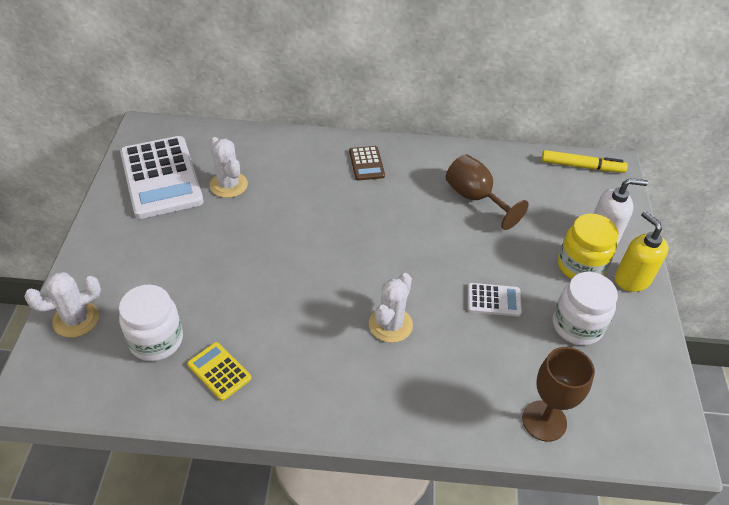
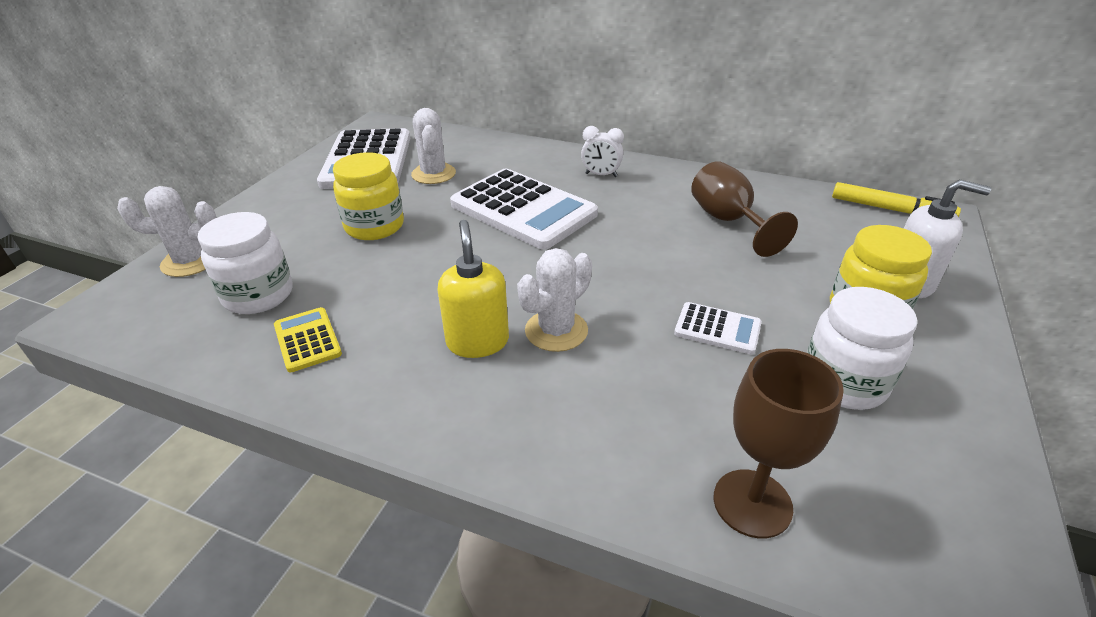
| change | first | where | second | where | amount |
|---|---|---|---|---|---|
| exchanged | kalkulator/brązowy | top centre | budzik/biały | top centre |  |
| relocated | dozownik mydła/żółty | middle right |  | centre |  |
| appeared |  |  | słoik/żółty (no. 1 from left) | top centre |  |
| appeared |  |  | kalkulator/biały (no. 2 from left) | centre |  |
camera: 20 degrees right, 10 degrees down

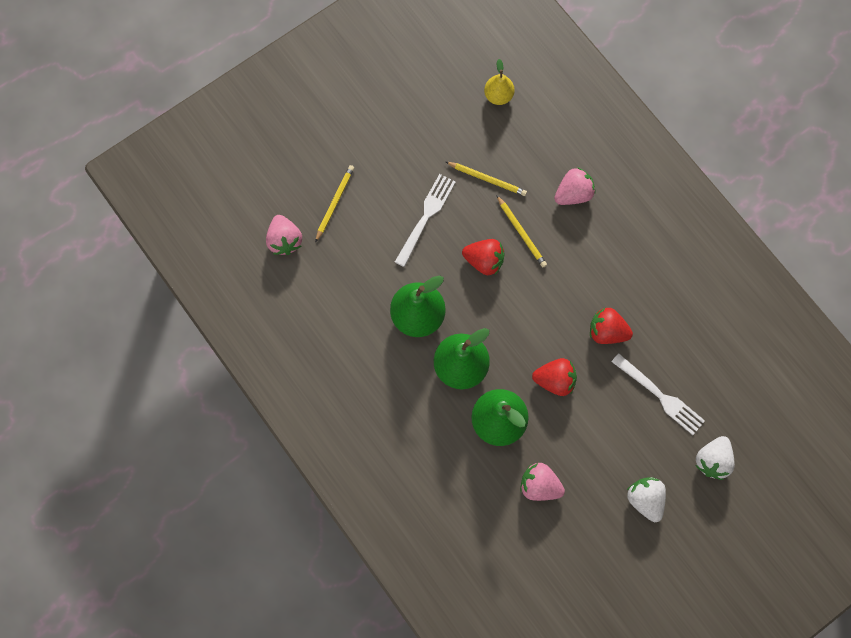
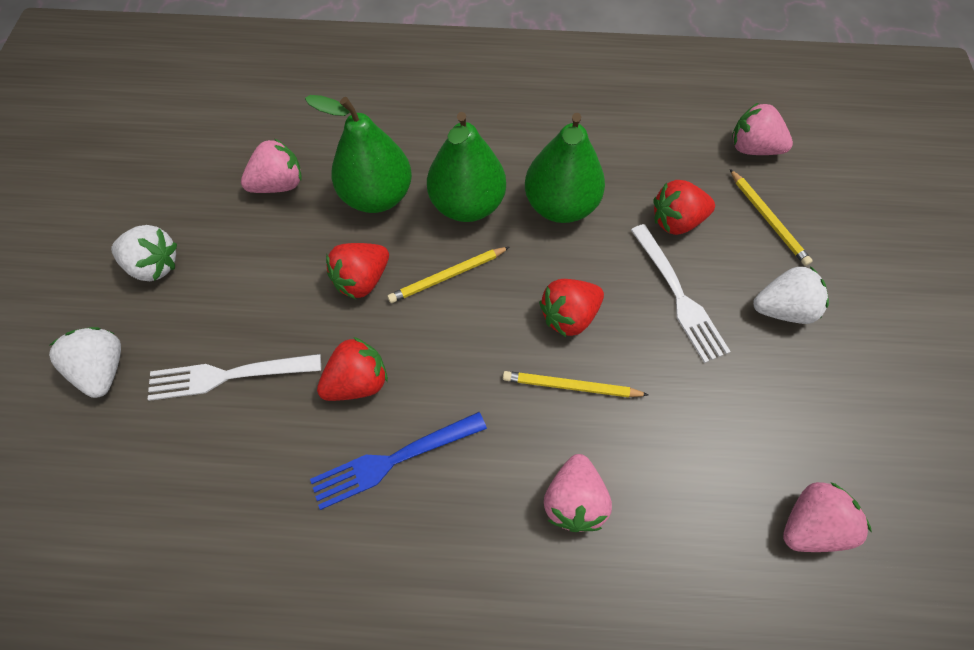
| change | first | where | second | where | amount |
|---|---|---|---|---|---|
| exchanged | gruszka/żółty | top centre | truskawka/różowy (no. 4 from left) | bottom right |  |
| relocated | ołówek/żółty (no. 2 from left in the first image) | top centre | ołówek/żółty (no. 1 from left) | centre |  |
| appeared |  |  | truskawka/czerwony (no. 4 from left) | top right |  |
| appeared |  |  | truskawka/biały (no. 3 from left) | middle right |  |
| appeared |  |  | widelec/niebieski | bottom centre |  |
camera: 130 degrees right, 10 degrees down

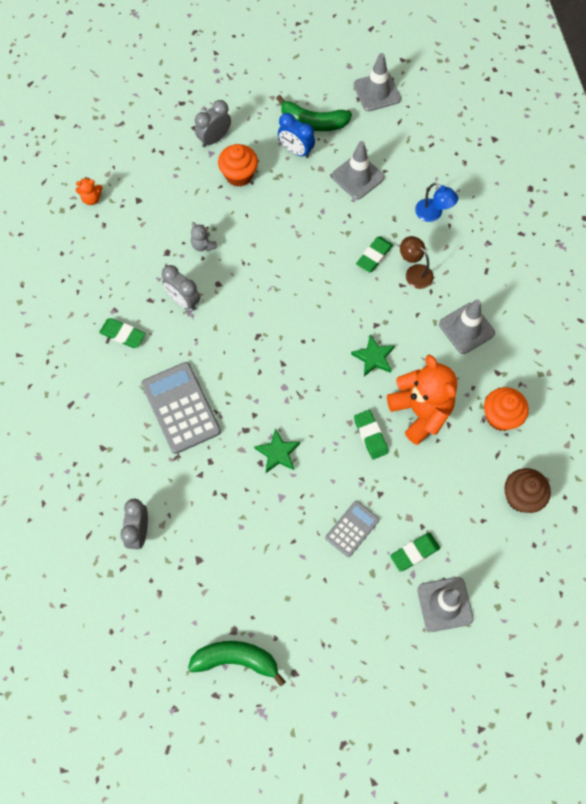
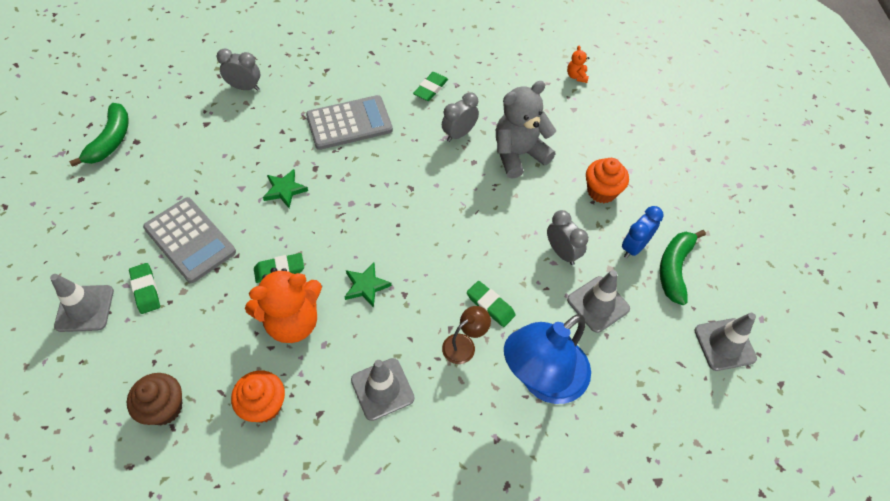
| change | first | where | second | where | amount |
|---|---|---|---|---|---|
| relocated | budzik/szary (no. 3 from left) | top centre |  | centre |  |
| size | lampka/niebieski | top right |  | bottom centre | x2.14 |
| size | miś/szary | top centre |  | top centre | x2.33 |
| size | kalkulator/szary (no. 2 from left in the first image) | centre | kalkulator/szary (no. 1 from left) | middle left | x1.75 |
camera: 95 degrees right, 10 degrees down

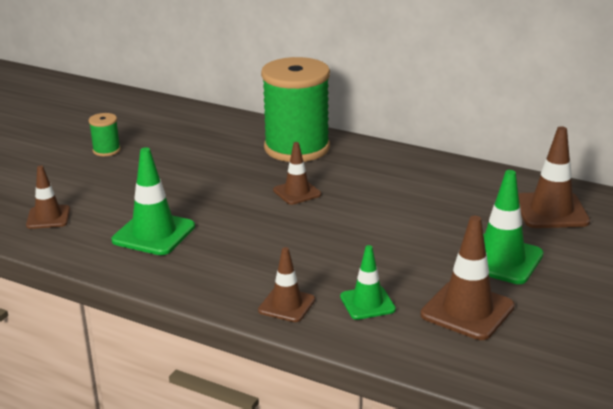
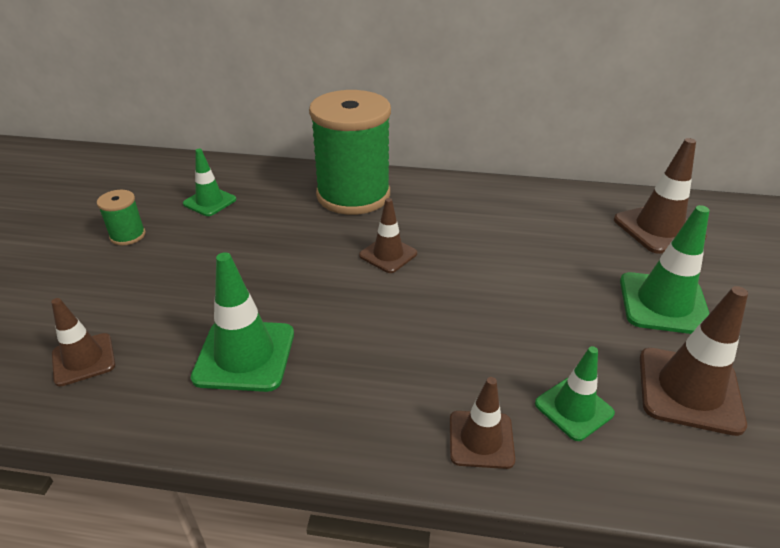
| change | first | where | second | where | amount |
|---|---|---|---|---|---|
| appeared |  |  | pachołek/zielony (no. 1 from left) | top left |  |
camera: 20 degrees left, 10 degrees up

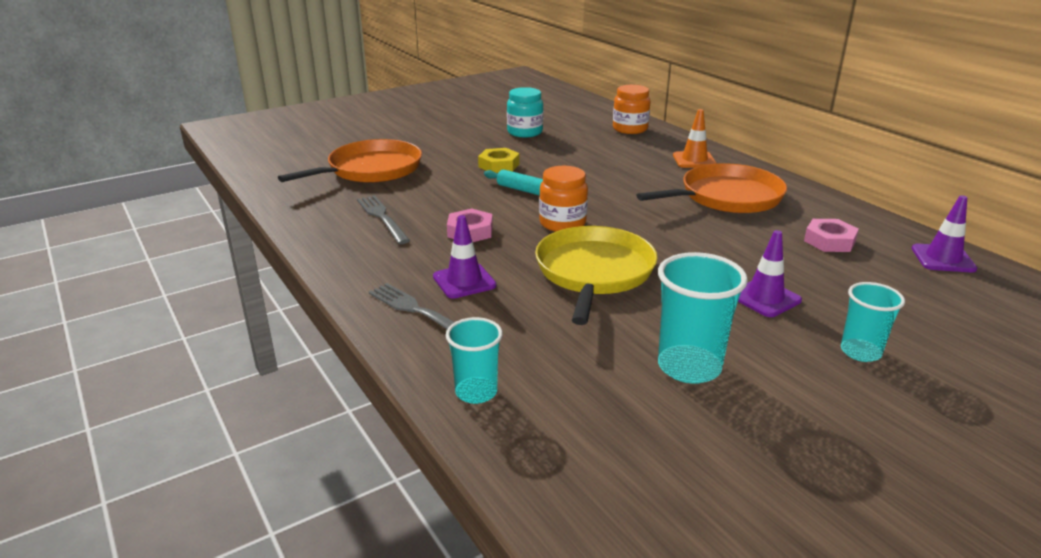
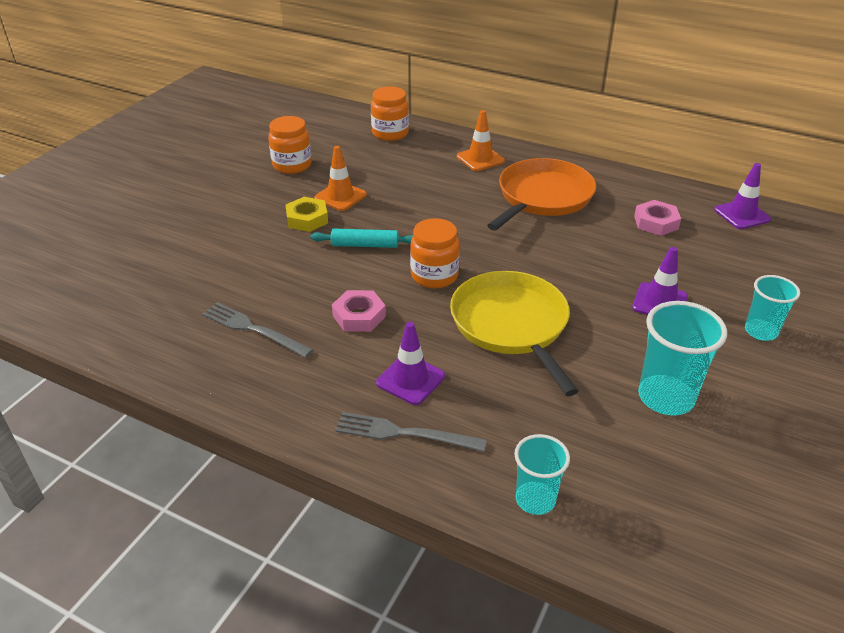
| change | first | where | second | where | amount |
|---|---|---|---|---|---|
| colour | słoik/turkusowy | top centre | słoik/pomarańczowy (no. 1 from left) | top centre |  |
| missing | patelnia/pomarańczowy (no. 1 from left) | top centre |  |  |  |
| appeared |  |  | pachołek/pomarańczowy (no. 1 from left) | top centre |  |
camera: 30 degrees left, 10 degrees up

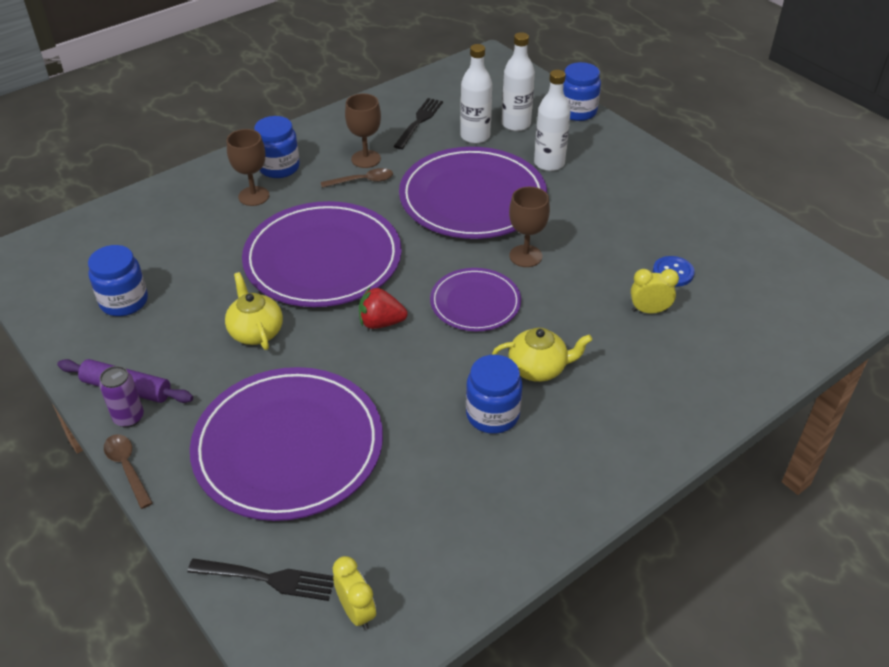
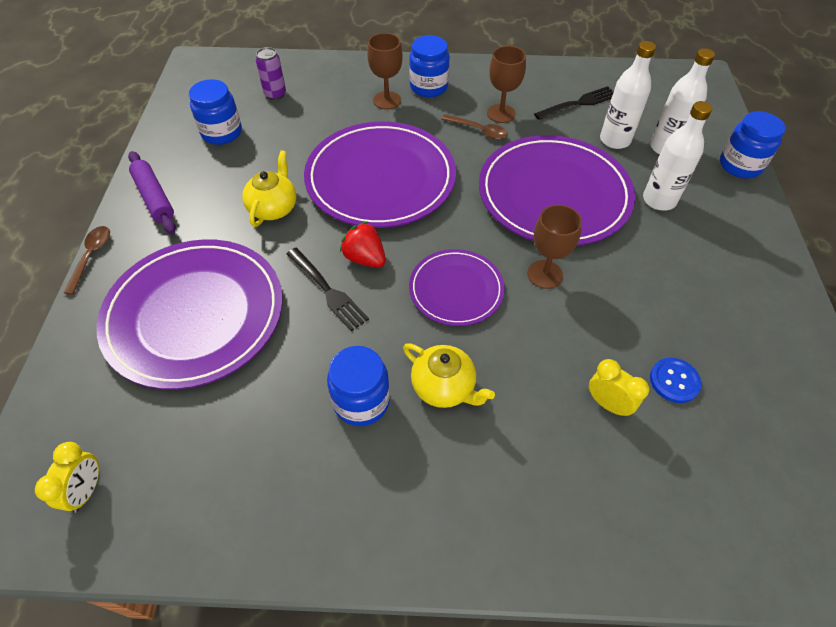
| change | first | where | second | where | amount |
|---|---|---|---|---|---|
| relocated | puszka/fioletowy | middle left |  | top left |  |
| relocated | widelec/czarny (no. 1 from left) | bottom left |  | centre |  |
camera: 40 degrees right, 10 degrees up

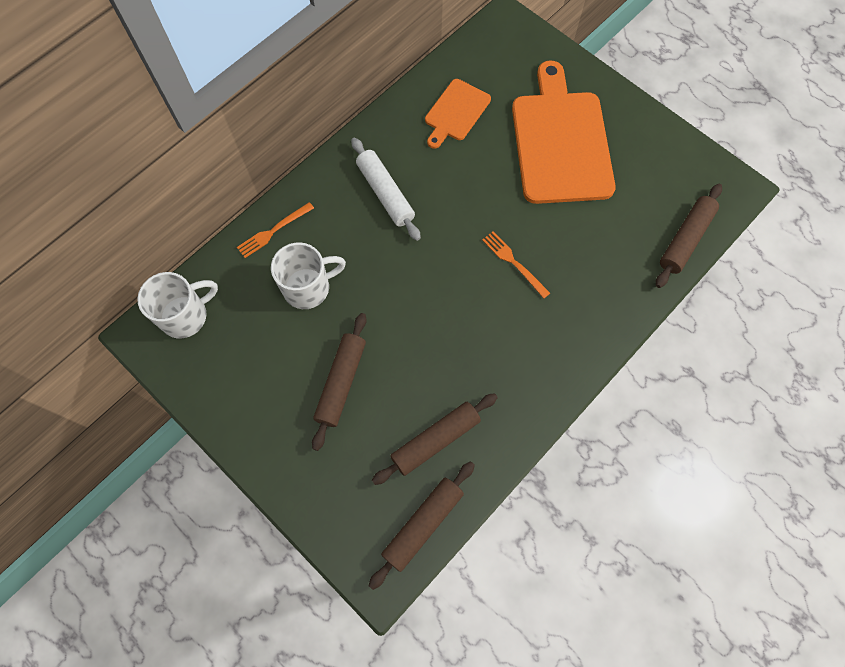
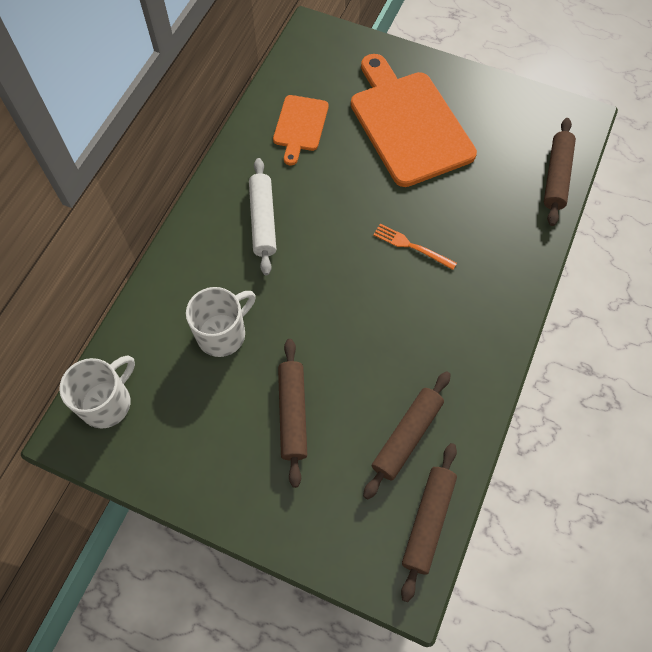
| change | first | where | second | where | amount |
|---|---|---|---|---|---|
| spun | wałek do ciasta/biały | top centre |  | top centre | 45 degrees clockwise |
| missing | widelec/pomarańczowy (no. 1 from left) | middle left |  |  |  |
camera: 20 degrees left, 5 degrees down

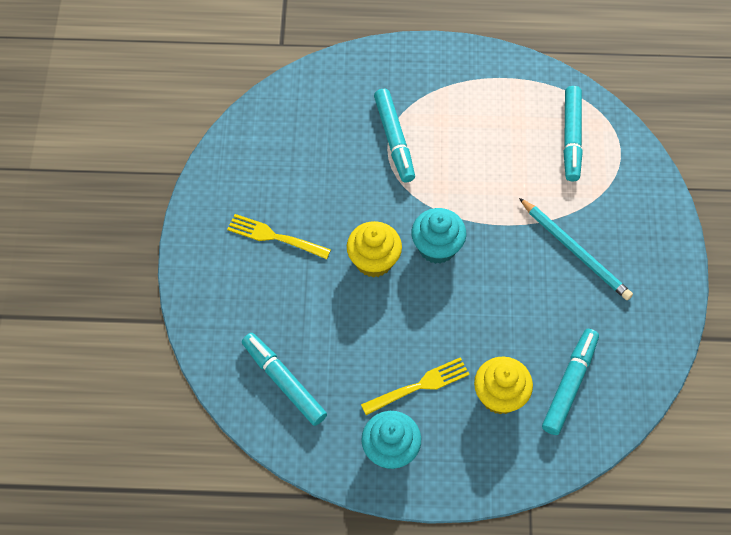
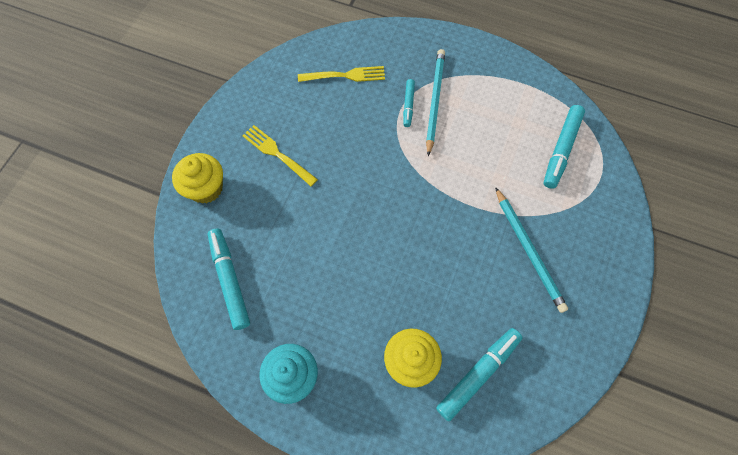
| change | first | where | second | where | amount |
|---|---|---|---|---|---|
| size | flamaster/turkusowy (no. 2 from left) | top centre |  | top centre | x0.57 |
| missing | muffinka/turkusowy (no. 2 from left) | centre |  |  |  |
| relocated | muffinka/żółty (no. 1 from left) | centre |  | middle left |  |
| relocated | widelec/żółty (no. 2 from left) | bottom centre |  | top centre |  |
| appeared |  |  | ołówek/turkusowy (no. 1 from left) | top centre |  |
camera: 20 degrees right, 5 degrees up

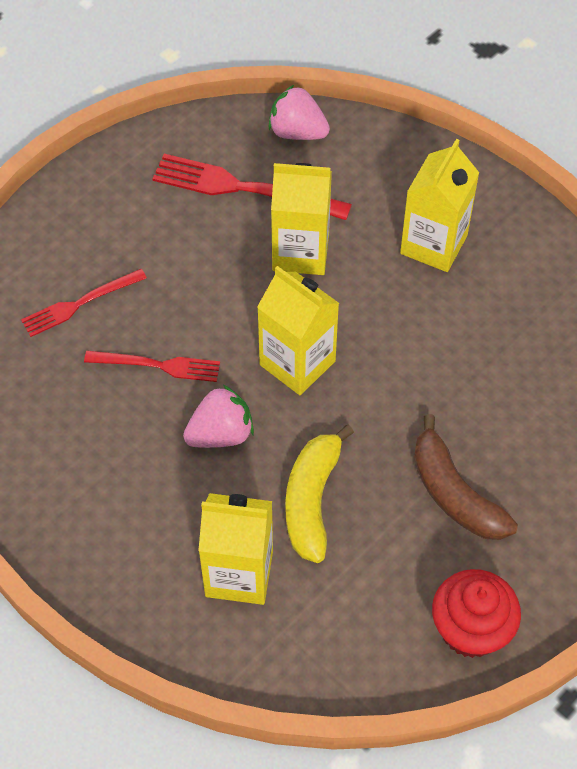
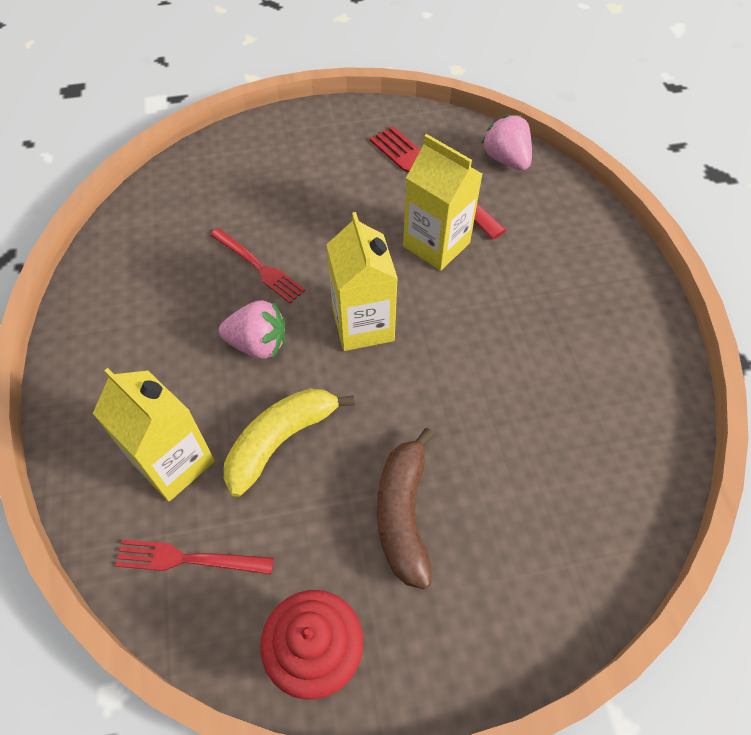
| change | first | where | second | where | amount |
|---|---|---|---|---|---|
| missing | karton mleka/żółty (no. 4 from left) | top right |  |  |  |
| relocated | widelec/czerwony (no. 1 from left) | middle left |  | bottom left |  |
camera: 35 degrees right, 0 degrees up

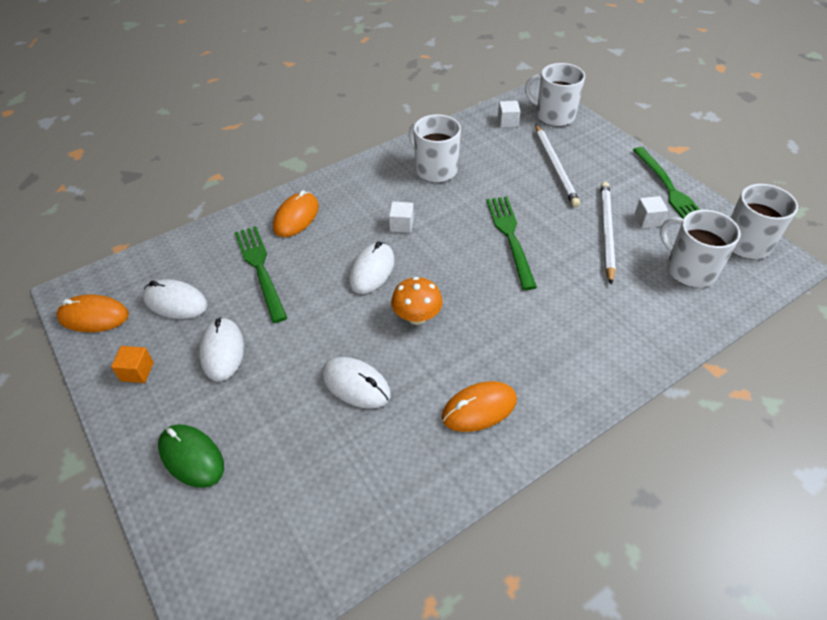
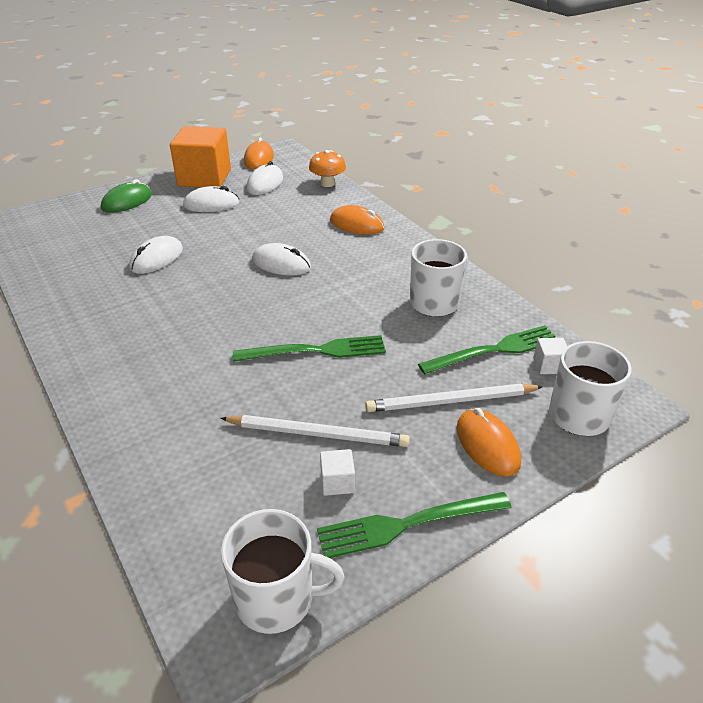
| change | first | where | second | where | amount |
|---|---|---|---|---|---|
| missing | sześcian/biały (no. 1 from left) | centre |  |  |  |
| missing | kubek/biały (no. 3 from left) | middle right |  |  |  |
| relocated | widelec/zielony (no. 1 from left in the first image) | middle left | widelec/zielony (no. 3 from left) | middle right |  |
| relocated | grzyb/pomarańczowy | centre |  | top centre |  |
| size | sześcian/pomarańczowy | middle left |  | top left | x2.50 |
| relocated | myszka/pomarańczowy (no. 3 from left) | centre |  | middle right |  |
camera: 90 degrees right, 10 degrees down

